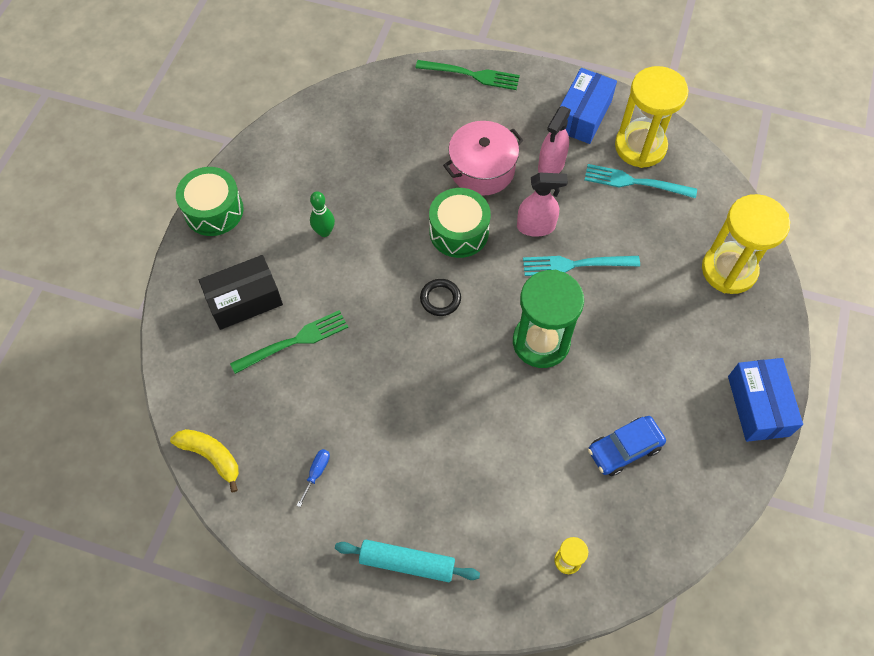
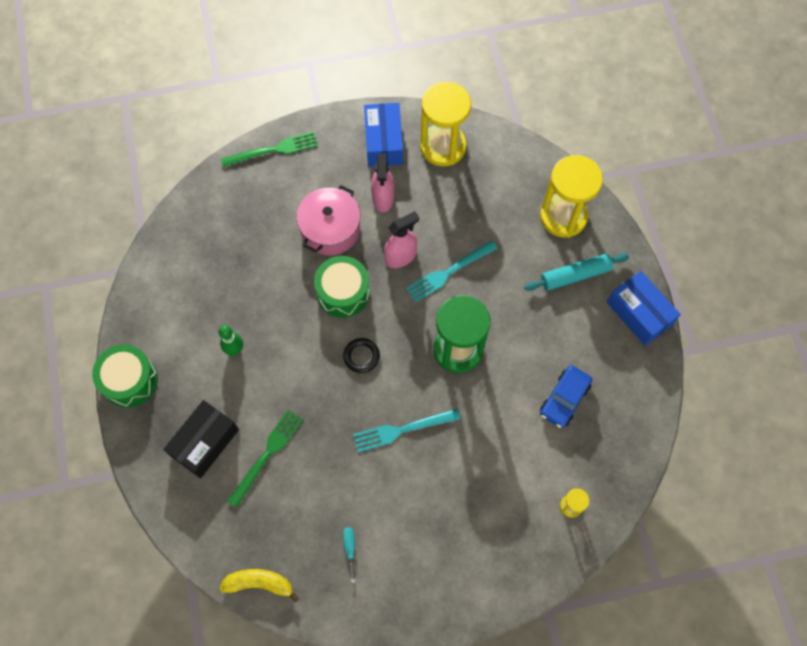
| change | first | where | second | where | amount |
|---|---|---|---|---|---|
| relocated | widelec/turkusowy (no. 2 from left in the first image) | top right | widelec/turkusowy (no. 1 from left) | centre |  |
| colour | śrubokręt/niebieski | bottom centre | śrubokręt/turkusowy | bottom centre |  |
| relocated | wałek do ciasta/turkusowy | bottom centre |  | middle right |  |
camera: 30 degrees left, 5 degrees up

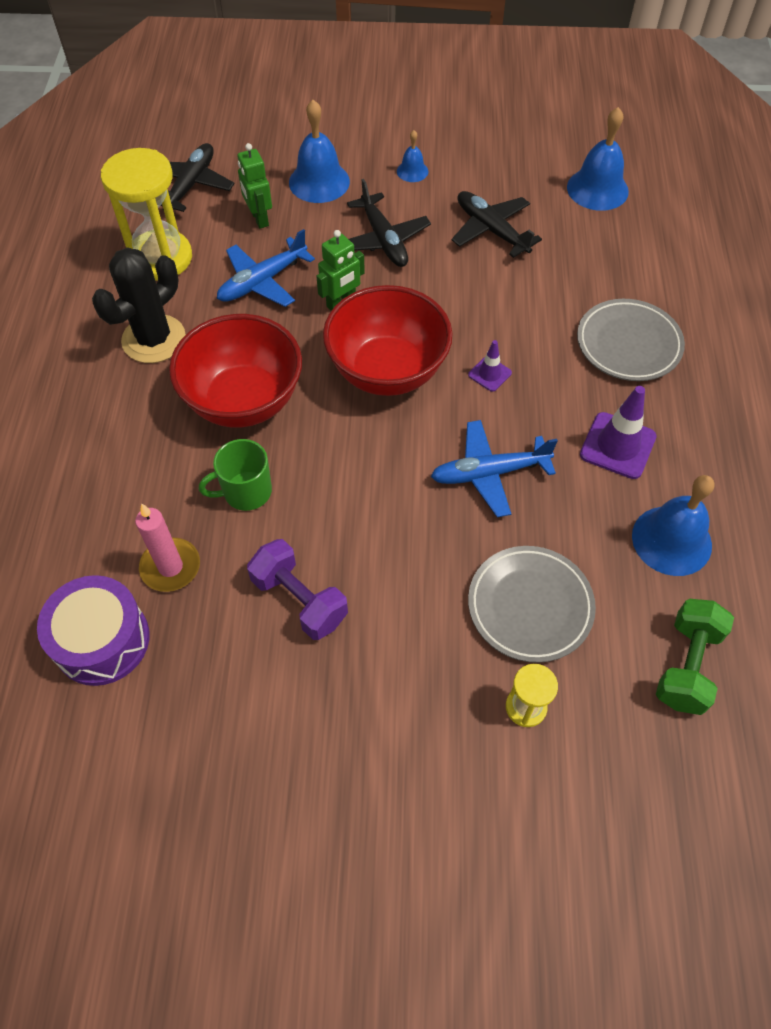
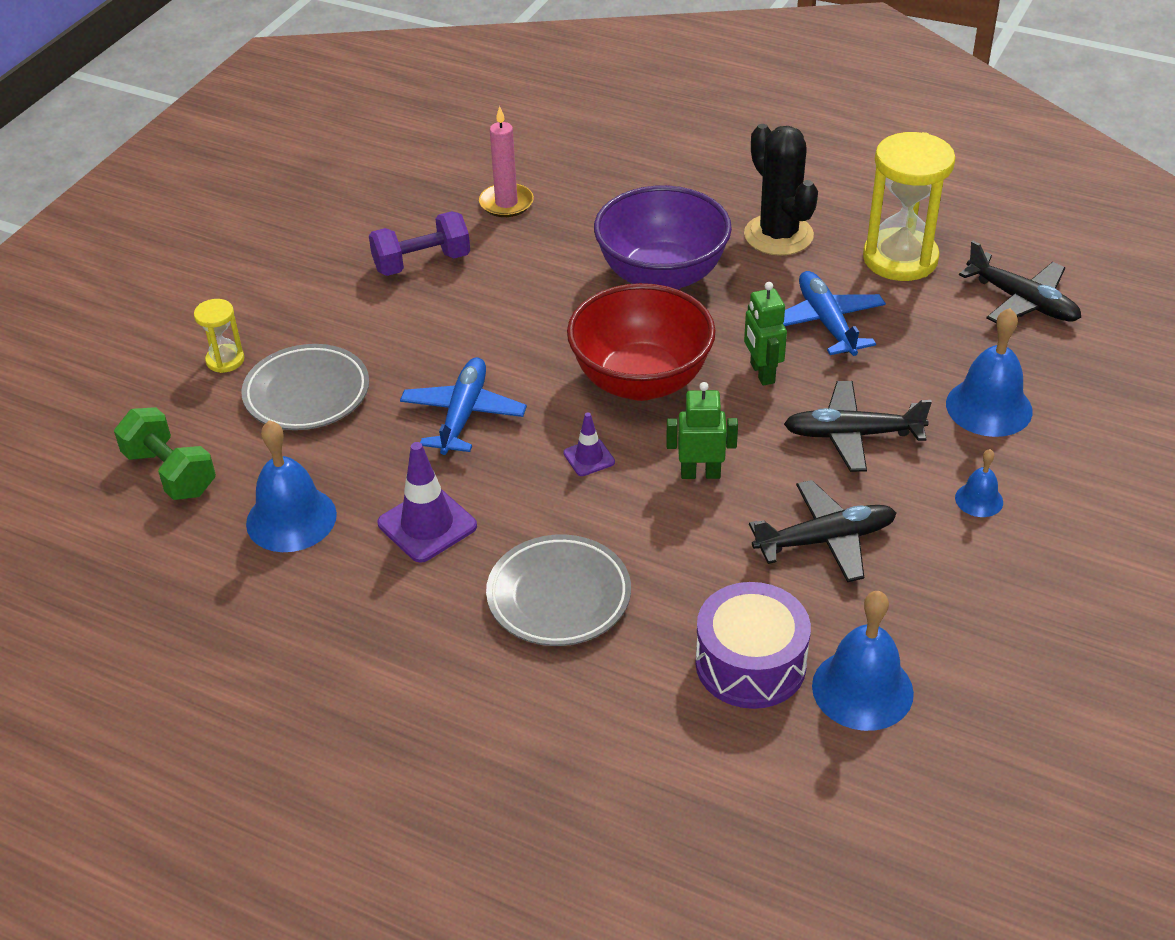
| change | first | where | second | where | amount |
|---|---|---|---|---|---|
| relocated | robot/zielony (no. 1 from left) | top left |  | centre |  |
| colour | miska/czerwony (no. 1 from left) | middle left | miska/fioletowy | top centre |  |
| missing | kubek/zielony | middle left |  |  |  |
| relocated | bęben/fioletowy | middle left |  | bottom centre |  |
camera: 115 degrees right, 15 degrees down

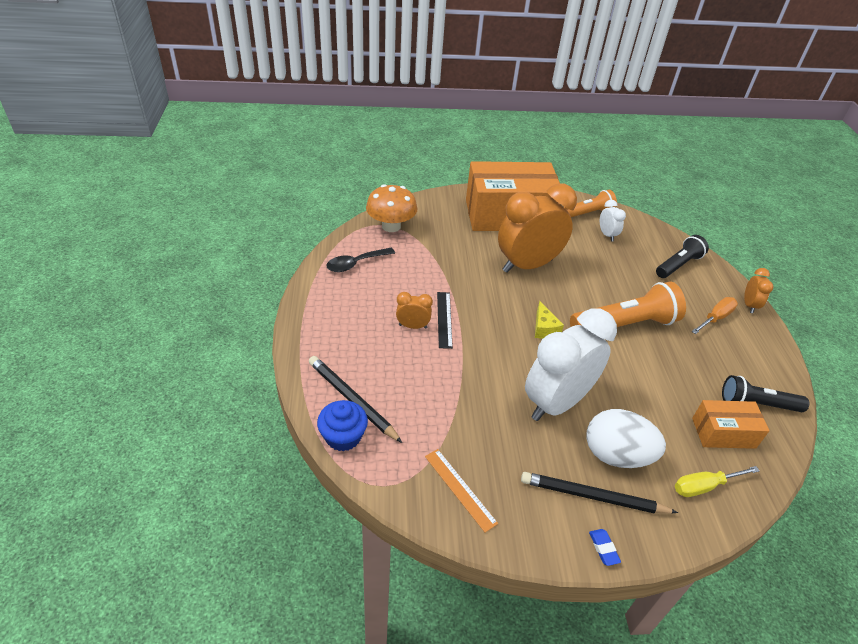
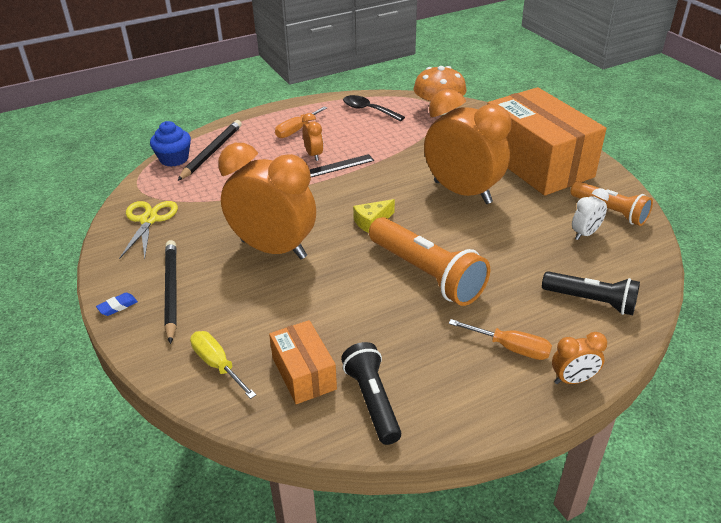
| change | first | where | second | where | amount |
|---|---|---|---|---|---|
| colour | budzik/biały (no. 1 from left) | centre | budzik/pomarańczowy (no. 1 from left) | centre |  |
| missing | jajko/biały | bottom right |  |  |  |
| exchanged | linijka/pomarańczowy | bottom centre | nożyczki/żółty | middle left |  |
| appeared |  |  | śrubokręt/pomarańczowy (no. 1 from left) | top centre |  |
camera: 70 degrees right, 5 degrees down

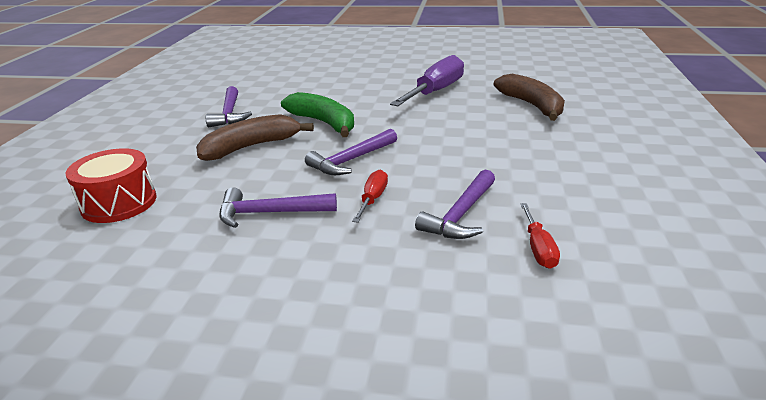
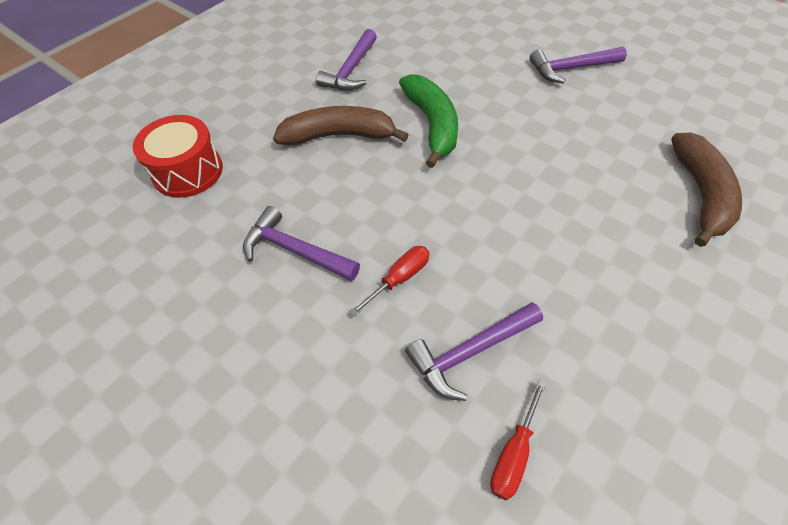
| change | first | where | second | where | amount |
|---|---|---|---|---|---|
| missing | śrubokręt/fioletowy | top centre |  |  |  |
| relocated | młotek/fioletowy (no. 3 from left in the first image) | centre | młotek/fioletowy (no. 4 from left) | top right |  |
camera: 30 degrees right, 25 degrees up

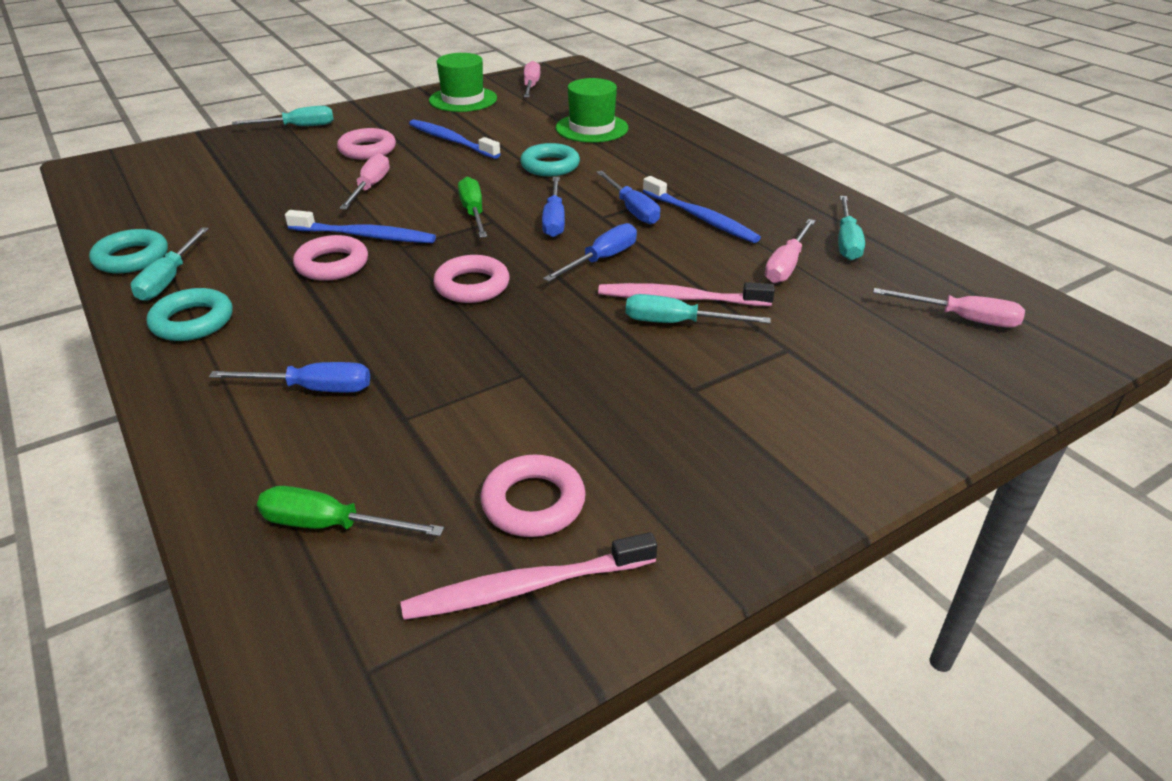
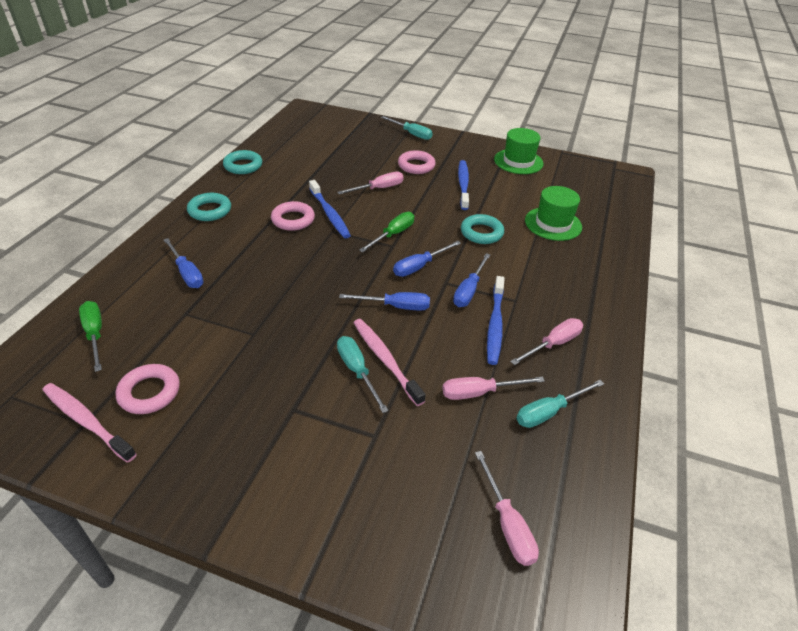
| change | first | where | second | where | amount |
|---|---|---|---|---|---|
| relocated | śrubokręt/różowy (no. 2 from left in the first image) | top centre | śrubokręt/różowy (no. 4 from left) | middle right |  |
| missing | śrubokręt/turkusowy (no. 1 from left) | middle left |  |  |  |
| missing | pierścień/różowy (no. 3 from left) | centre |  |  |  |
camera: 50 degrees right, 5 degrees up

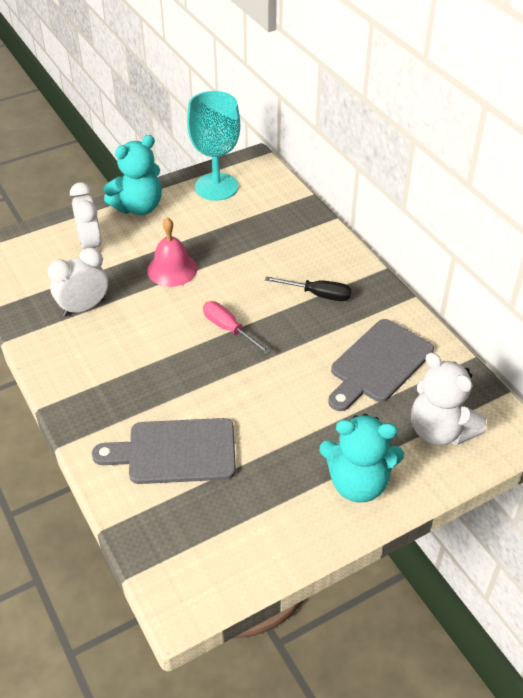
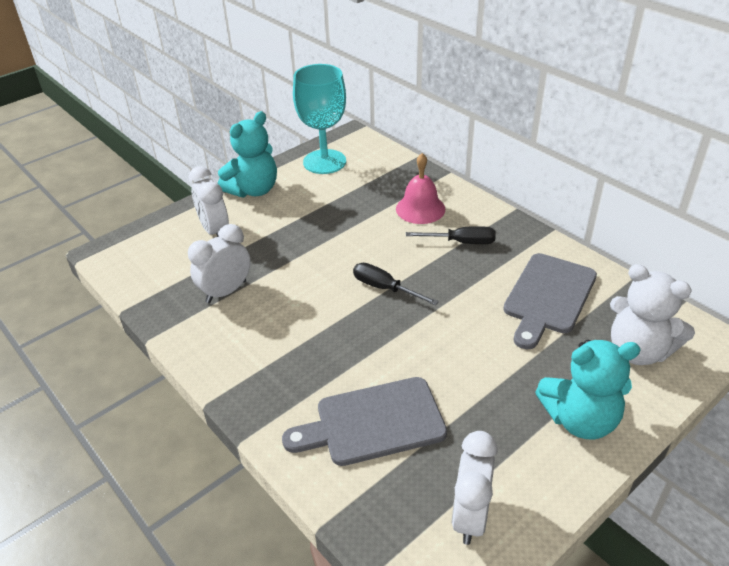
| change | first | where | second | where | amount |
|---|---|---|---|---|---|
| relocated | dzwonek/różowy | middle left |  | top centre |  |
| colour | śrubokręt/różowy | centre | śrubokręt/czarny (no. 1 from left) | centre |  |
| appeared |  |  | budzik/biały (no. 3 from left) | bottom centre |  |
camera: 10 degrees left, 5 degrees down

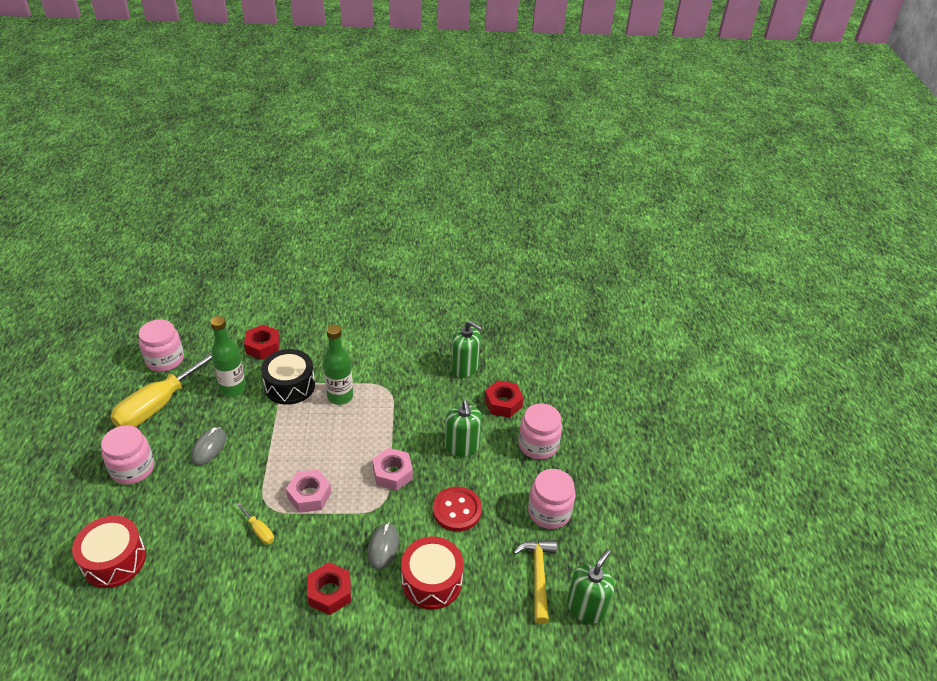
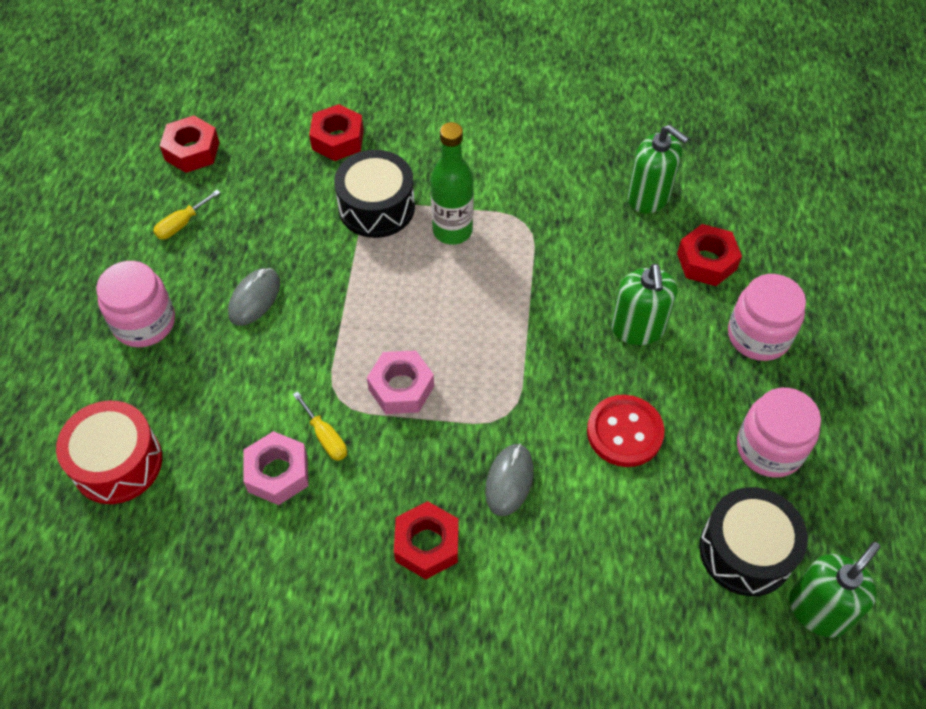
| change | first | where | second | where | amount |
|---|---|---|---|---|---|
| missing | butelka/zielony (no. 1 from left) | middle left |  |  |  |
| exchanged | słoik/różowy (no. 2 from left) | middle left | nakrętka/czerwony (no. 1 from left) | top left |  |
| size | śrubokręt/żółty (no. 1 from left) | middle left |  | top left | x0.42 |
| relocated | nakrętka/różowy (no. 2 from left in the first image) | bottom centre | nakrętka/różowy (no. 1 from left) | middle left |  |
| missing | bęben/czerwony (no. 2 from left) | bottom centre |  |  |  |
| exchanged | młotek/żółty | bottom centre | bęben/czarny (no. 2 from left) | bottom right |  |
camera: 10 degrees right, 15 degrees up

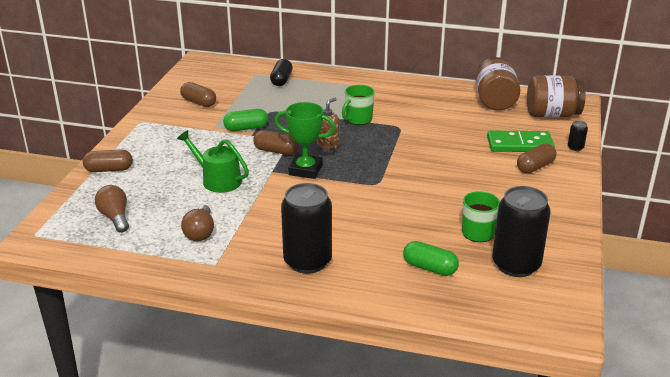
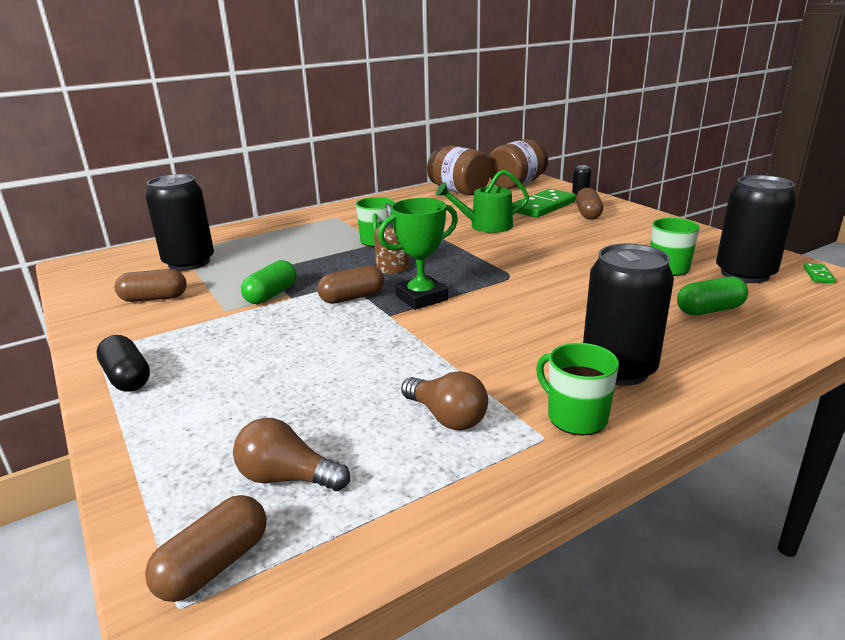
| change | first | where | second | where | amount |
|---|---|---|---|---|---|
| relocated | kapsułka/czarny | top centre |  | middle left |  |
| relocated | konewka/zielony | middle left |  | top centre |  |
| relocated | kapsułka/brązowy (no. 1 from left in the first image) | middle left | kapsułka/brązowy (no. 2 from left) | bottom left |  |
| appeared |  |  | puszka/czarny (no. 1 from left) | middle left |  |
| appeared |  |  | kostka domina/zielony (no. 2 from left) | middle right |  |
| appeared |  |  | kubek/zielony (no. 2 from left) | middle right |  |
camera: 45 degrees left, 5 degrees down

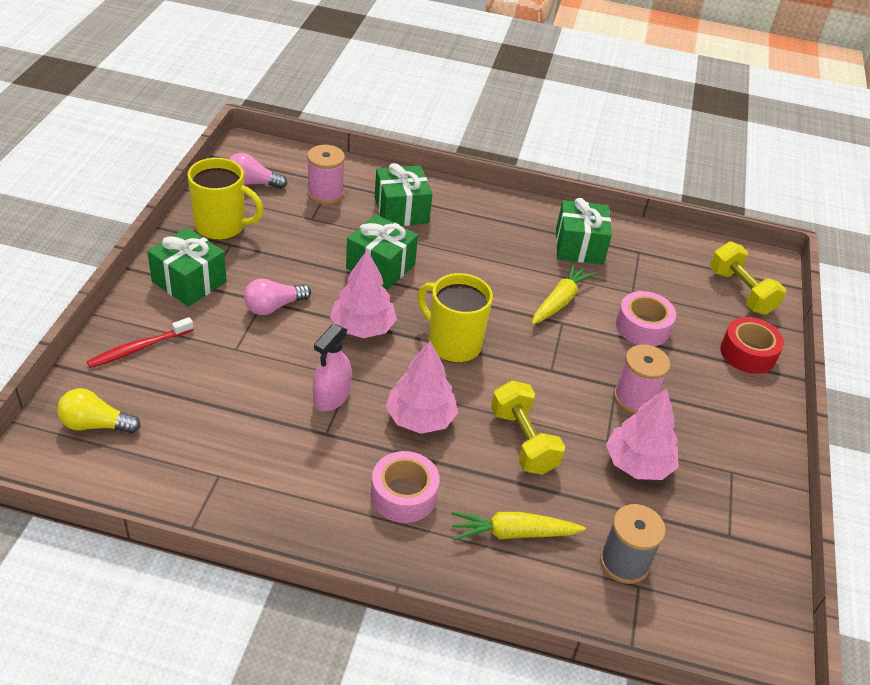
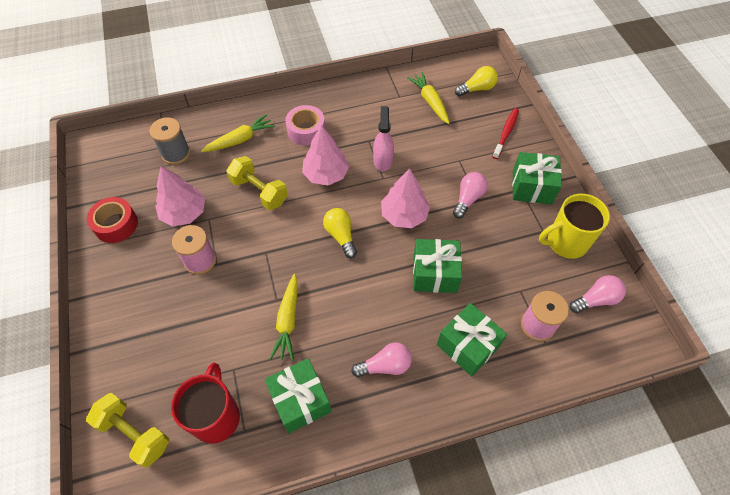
| change | first | where | second | where | amount |
|---|---|---|---|---|---|
| exchanged | kubek/żółty (no. 2 from left) | centre | żarówka/żółty (no. 1 from left) | centre |  |
| missing | taśma klejąca/różowy (no. 2 from left) | middle right |  |  |  |
| relocated | taśma klejąca/czerwony | middle right |  | middle left |  |
| appeared |  |  | marchewka/żółty (no. 3 from left) | top centre |  |
| appeared |  |  | żarówka/różowy (no. 1 from left) | bottom centre |  |
| appeared |  |  | kubek/czerwony | bottom left |  |
camera: 155 degrees right, 15 degrees up

